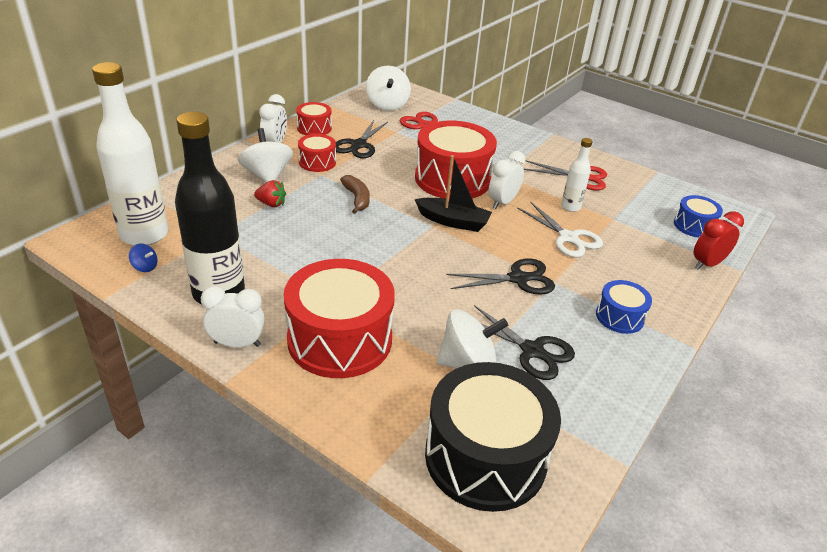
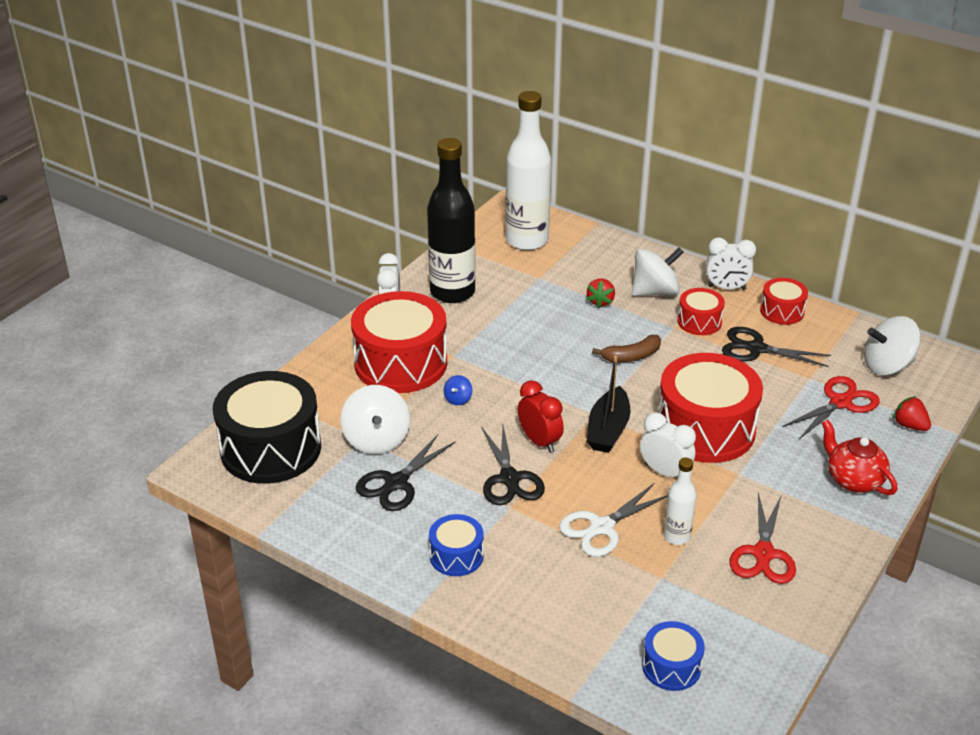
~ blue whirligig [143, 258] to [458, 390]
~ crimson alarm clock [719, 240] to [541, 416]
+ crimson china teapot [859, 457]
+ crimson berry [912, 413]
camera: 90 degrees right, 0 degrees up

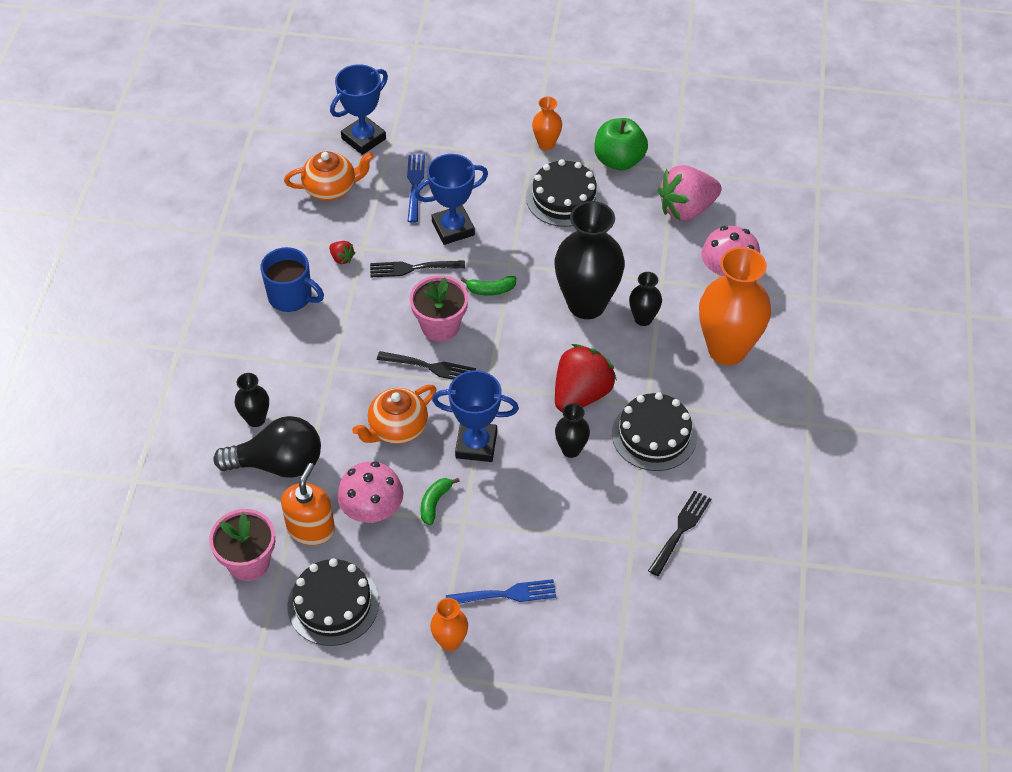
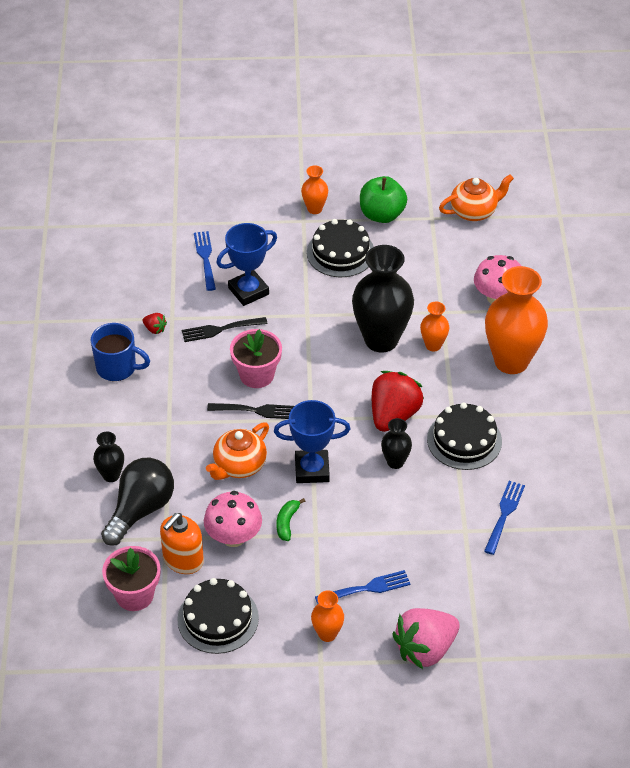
~ ebony bulb [267, 447] = [137, 502] 45 degrees counterclockwise
~ orange-coloured soap dispenser [308, 504] = [182, 543] 150 degrees counterclockwise
~ rose-pink berry [690, 193] to [426, 638]
~ ebony vase [645, 299] to orange-coloured vase [434, 327]
~ orange-coloured china teapot [329, 176] to [476, 198]
~ ebony fork [679, 533] to blue fork [504, 518]
- blue award cup [359, 109]
- leaf-green banana fruit [488, 286]
camera: 10 degrees left, 5 degrees down

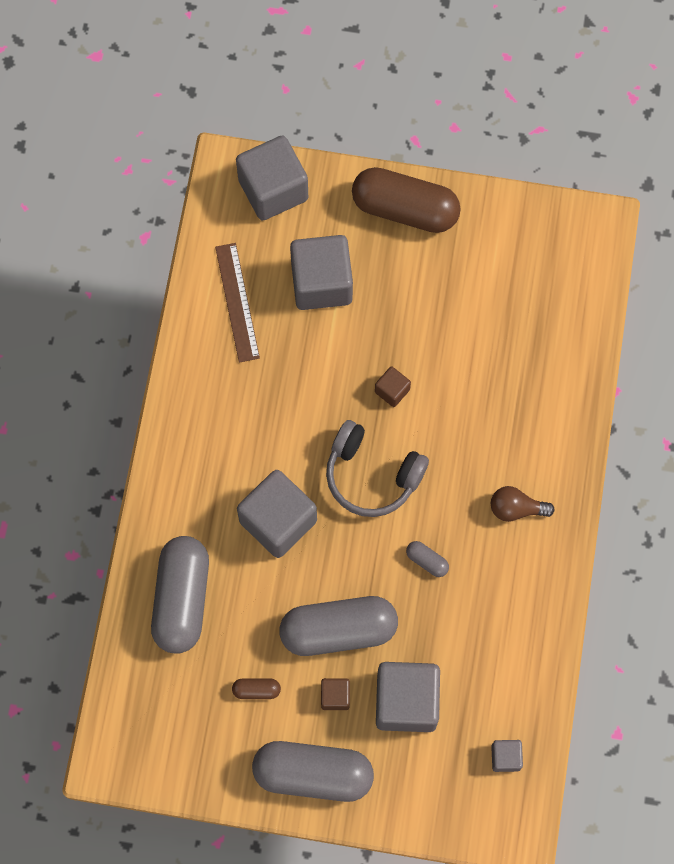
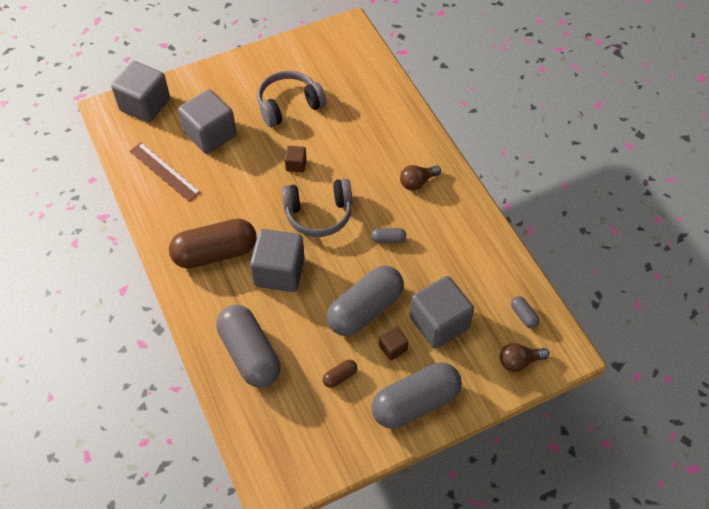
~ russet pill shape [406, 200] to [213, 243]
+ gray over-ear headphones [291, 99]
+ russet bulb [524, 357]
~ gray solid cube [507, 756] to gray pill shape [525, 312]
camera: 35 degrees left, 15 degrees down

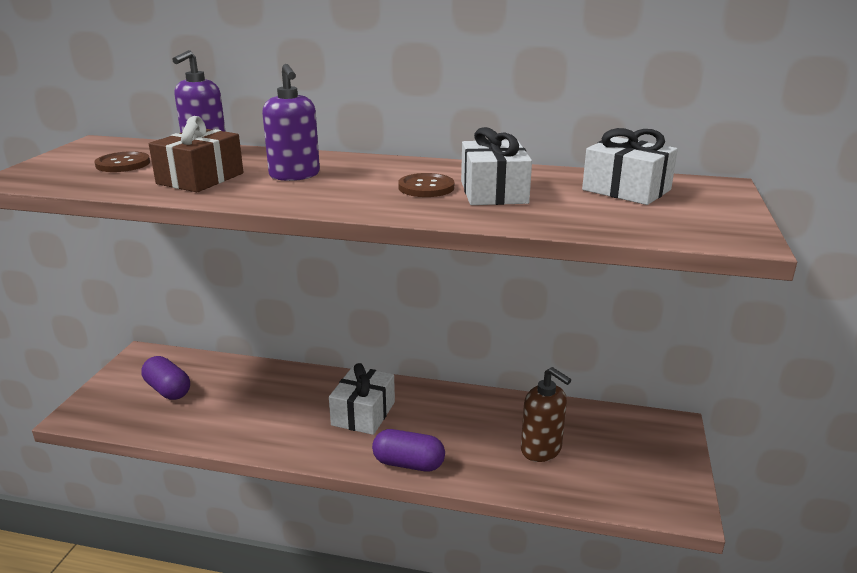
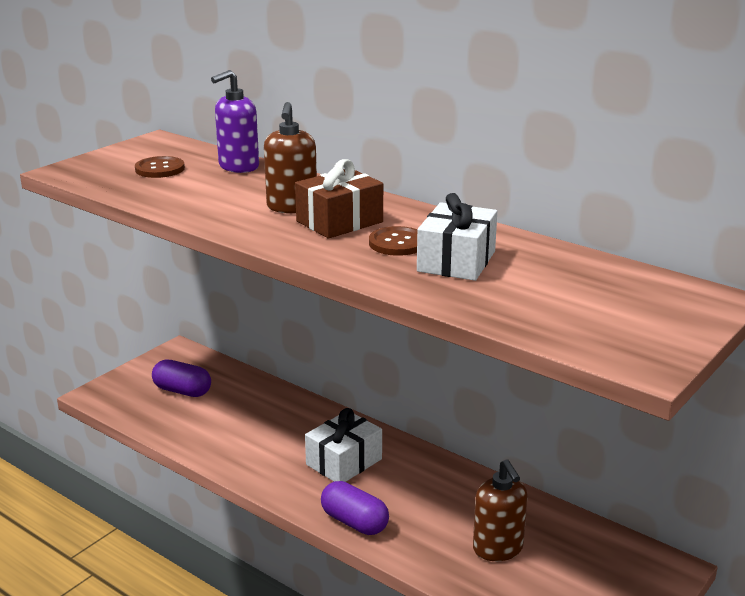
~ violet pill shape [165, 378] = [181, 378] 45 degrees counterclockwise
~ violet soap dispenser [291, 122] to russet soap dispenser [290, 158]
~ russet wrapped gift [196, 154] to [339, 198]
- white wrapped gift [630, 166]
camera: 25 degrees right, 0 degrees up

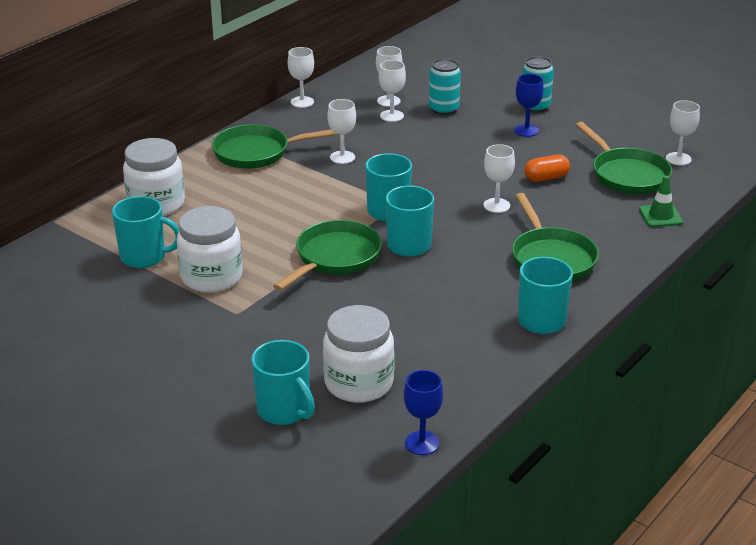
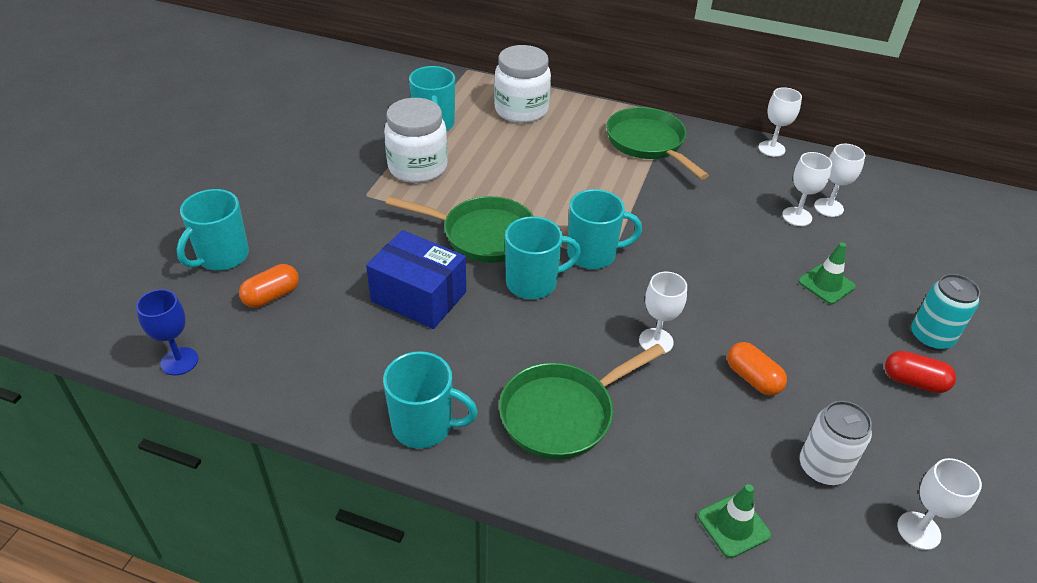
~ white jam jar [359, 354] to orange-coloured pill shape [269, 286]
+ blue parcel [416, 279]
+ leaf-green safety cone [827, 273]
~ leaf-green frying pan [624, 158] to white can [836, 443]
+ crimson pill shape [920, 372]
- white goblet [341, 131]
- turquoise can [445, 87]
- blue goblet [529, 105]
camera: 70 degrees right, 10 degrees up

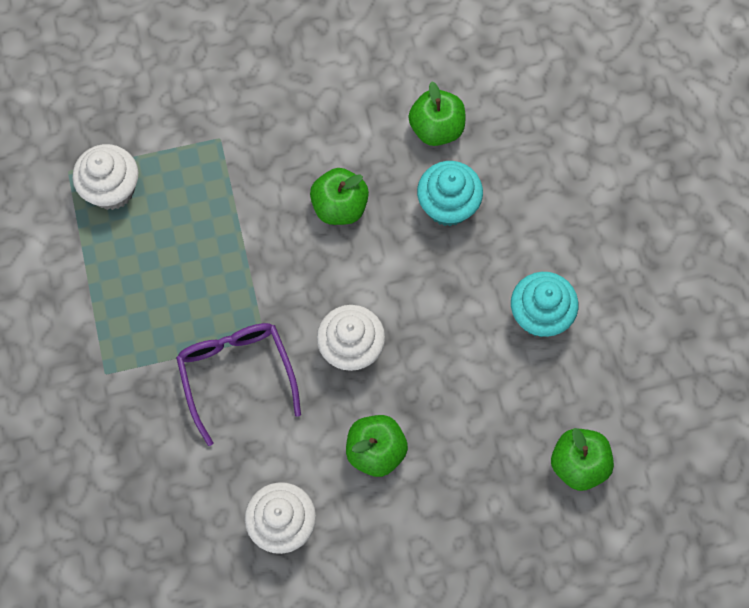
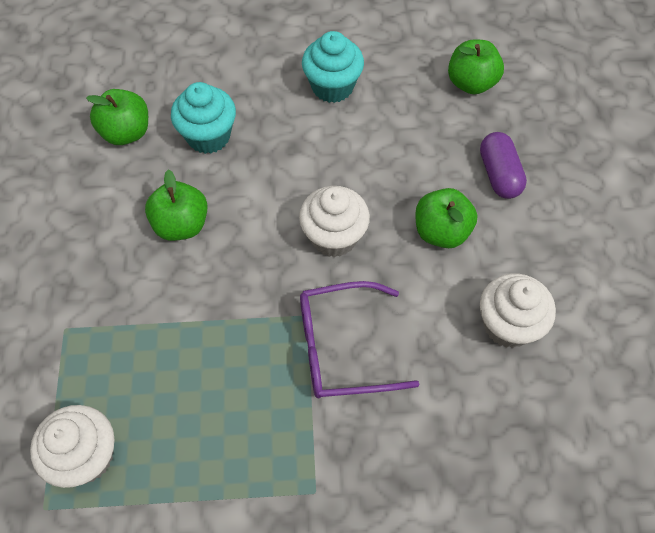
+ violet pill shape [503, 165]
camera: 80 degrees left, 10 degrees down

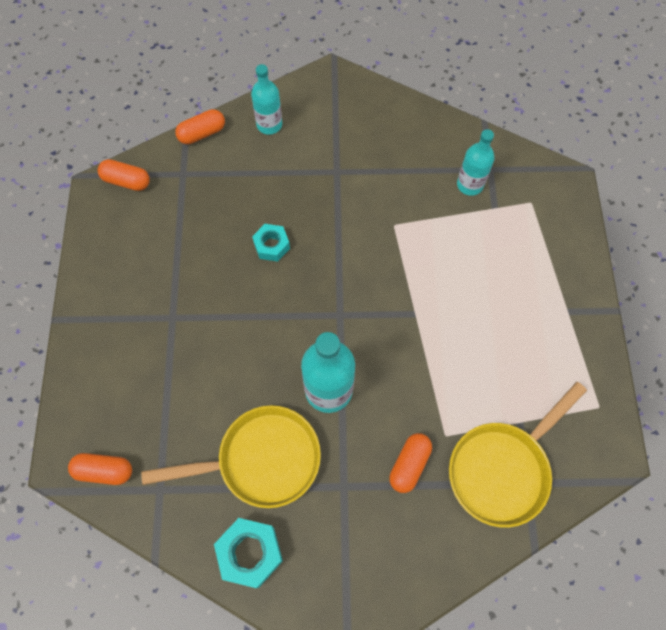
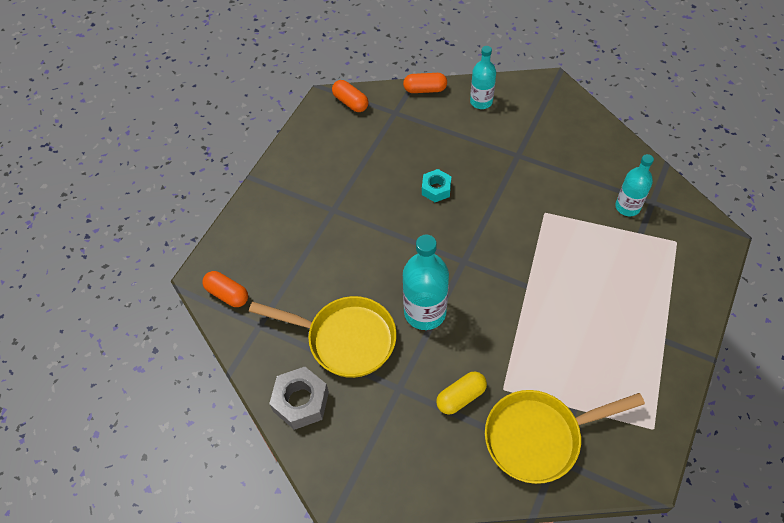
~ turquoise hexagon nut [248, 553] to gray hexagon nut [299, 398]
~ orange-coloured pill shape [410, 463] to bright yellow pill shape [461, 393]
camera: 30 degrees right, 10 degrees down

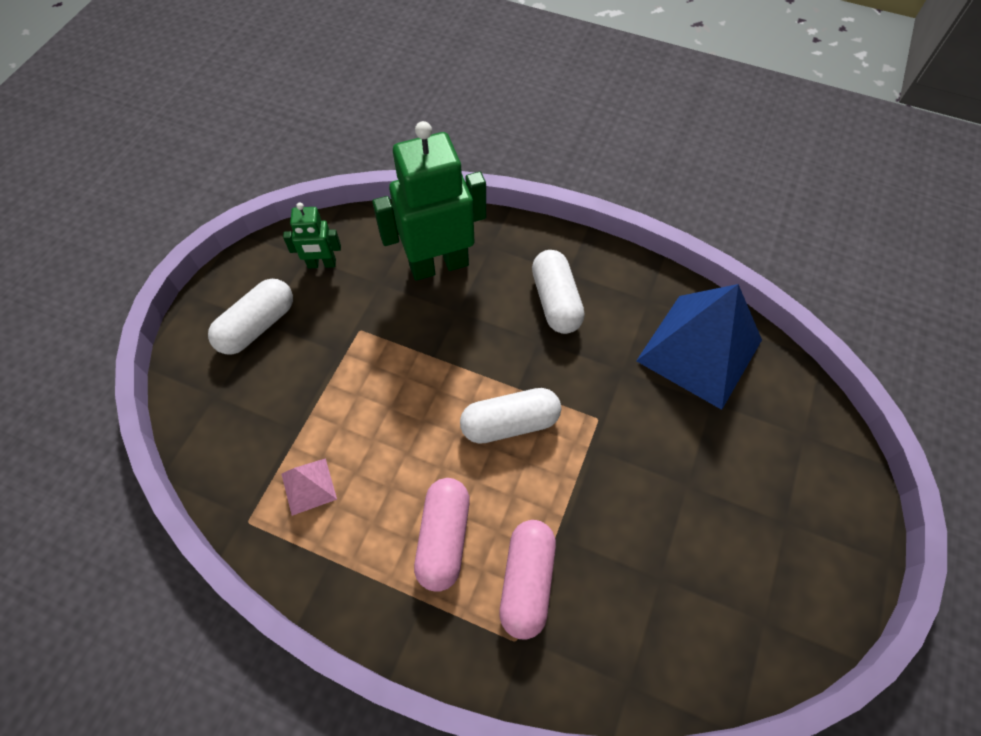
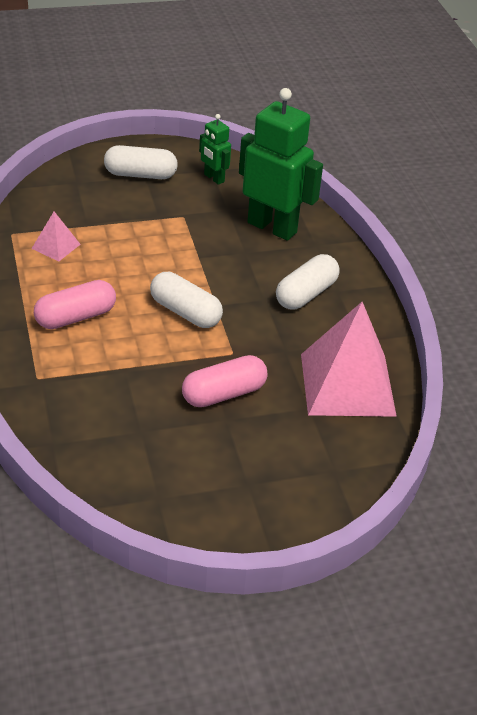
~ rose-pink pill shape [528, 580] to [224, 381]
~ blue pyramid shape [699, 347] to rose-pink pyramid shape [349, 359]
camera: 50 degrees right, 20 degrees down

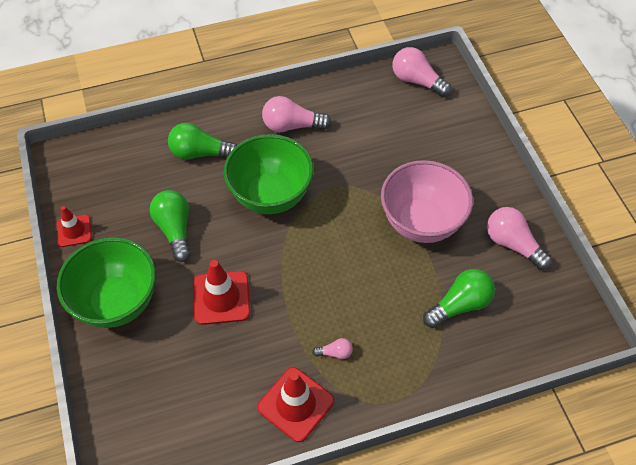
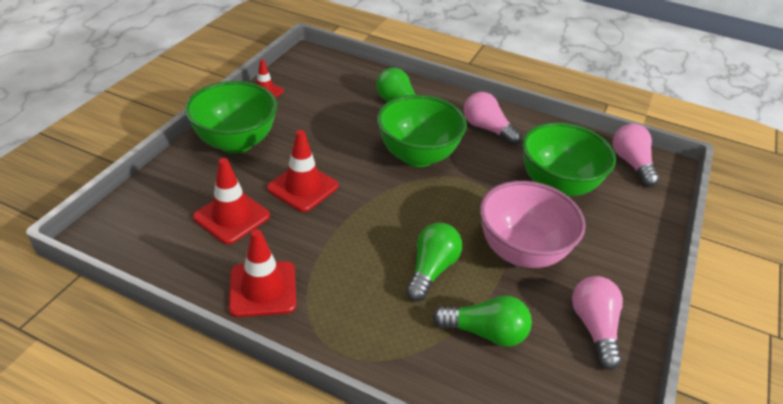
+ crimson safety cone [231, 201]
~ leaf-green bulb [170, 226] to [434, 262]
+ leaf-green bowl [569, 159]
- rose-pink bulb [332, 348]
camera: 40 degrees right, 15 degrees down

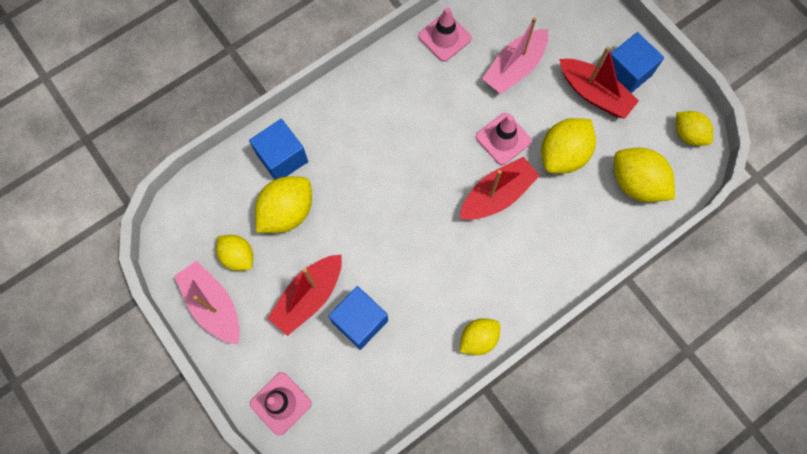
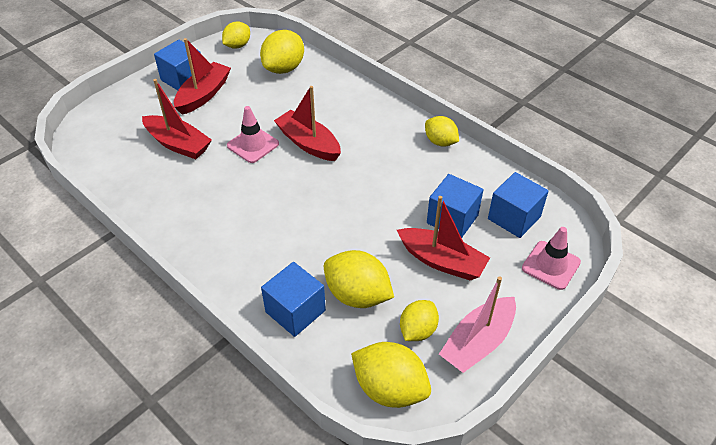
~ rose-pink sailboat [515, 55] to crimson sailboat [177, 119]
~ bright yellow toy lemon [568, 146] to [391, 375]
+ blue solid cube [518, 205]
- rose-pink safety cone [445, 34]
camera: 100 degrees left, 25 degrees down

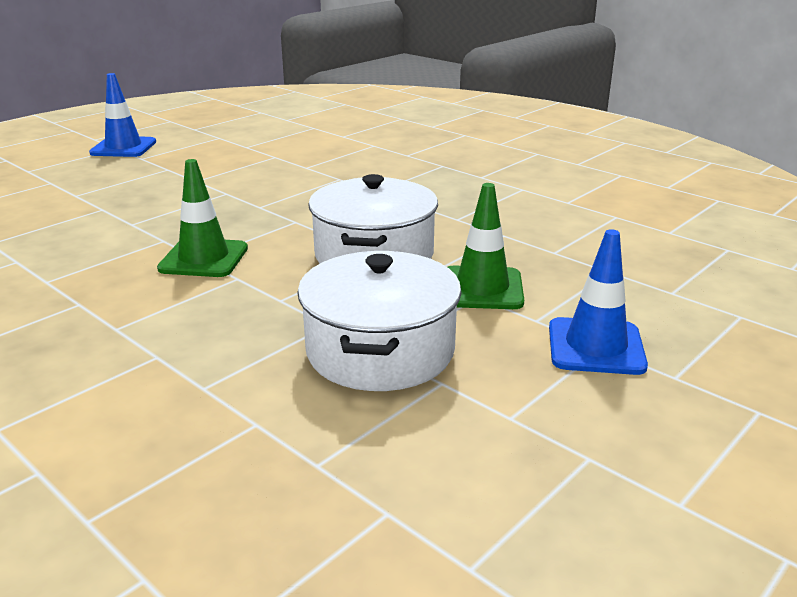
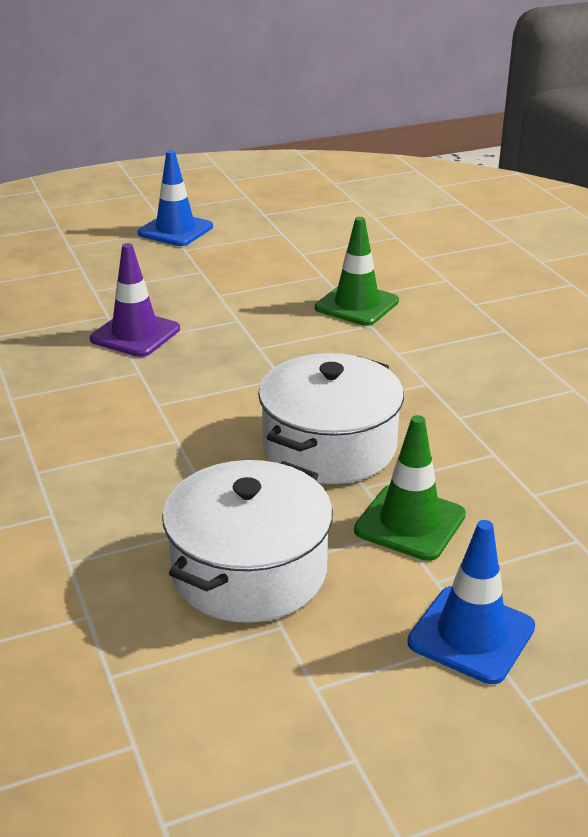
+ violet safety cone [135, 300]
~ leaf-green safety cone [202, 218] to [357, 271]
camera: 25 degrees right, 5 degrees up

